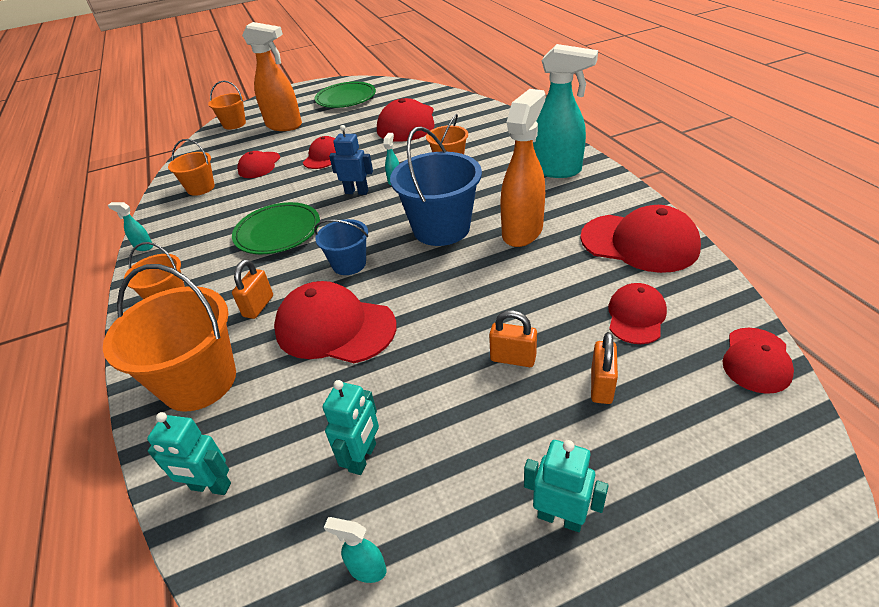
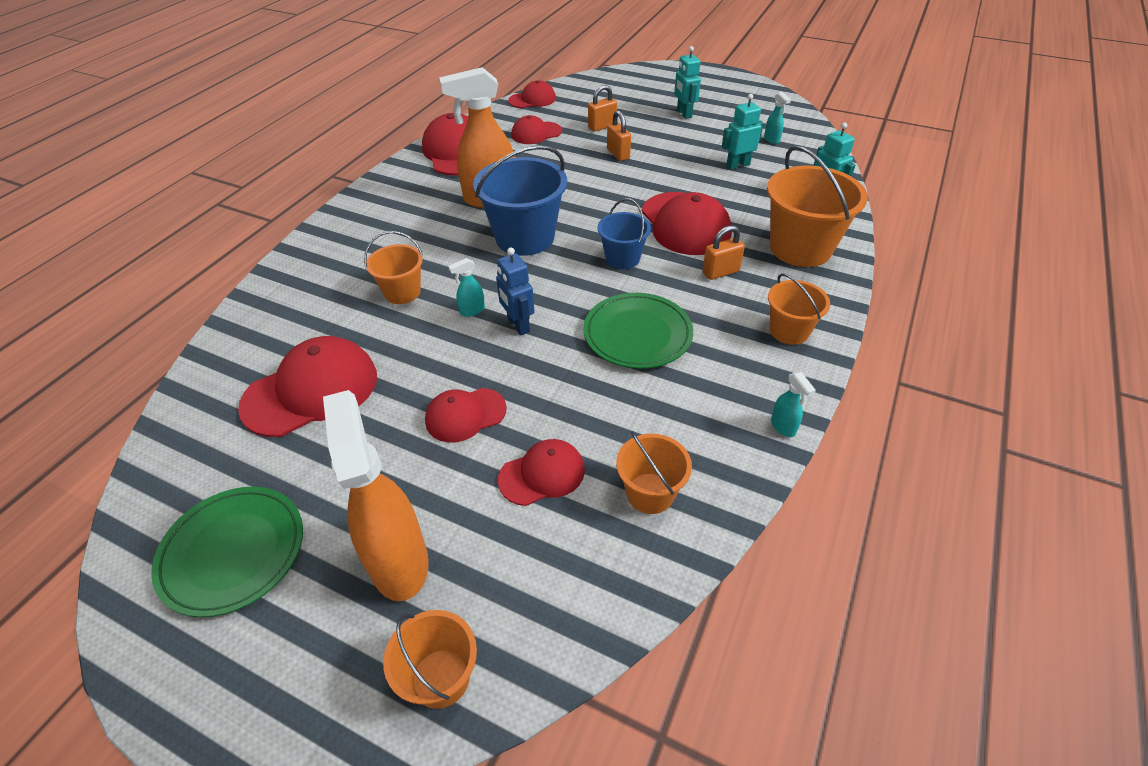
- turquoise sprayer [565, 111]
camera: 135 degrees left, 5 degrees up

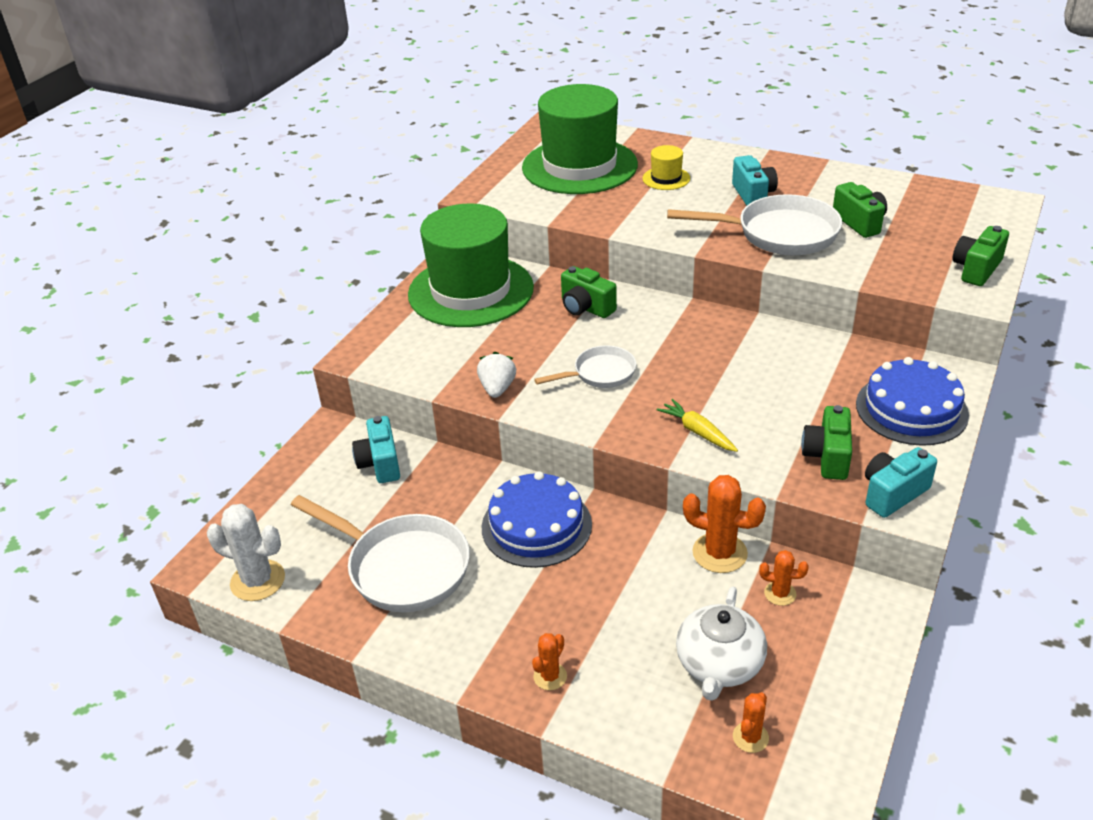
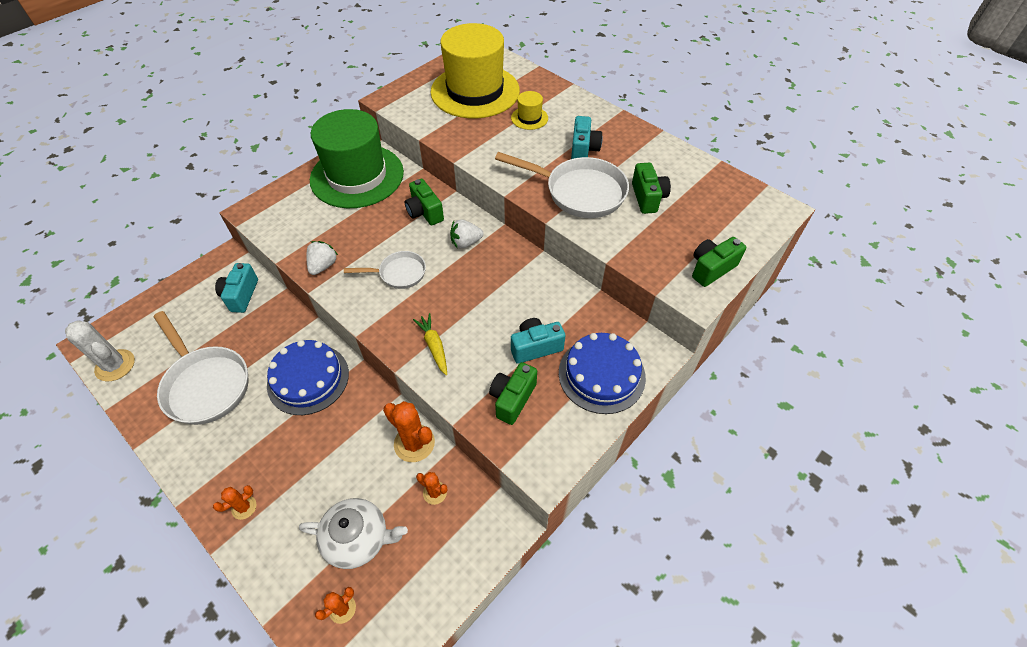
~ white china teapot [721, 644] = [353, 533] 120 degrees counterclockwise
~ leaf-green tall hat [580, 139] to bright yellow tall hat [475, 70]
+ white berry [467, 234]
~ turquoise camera [901, 482] to [538, 341]
camera: 15 degrees right, 15 degrees up

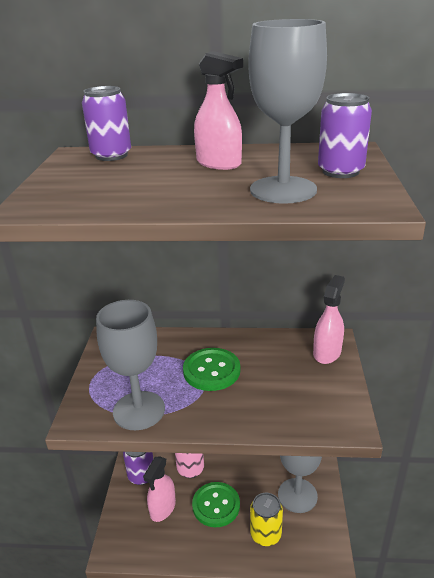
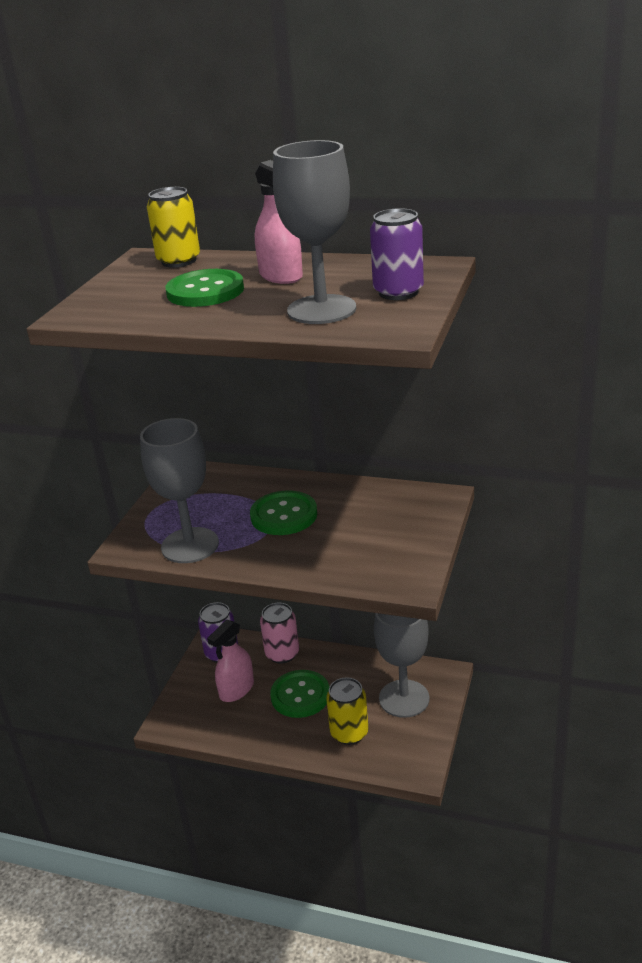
~ violet can [106, 123] to bright yellow can [173, 227]
+ leaf-green sewing button [204, 288]
- rose-pink sprayer [329, 319]
camera: 15 degrees right, 0 degrees up

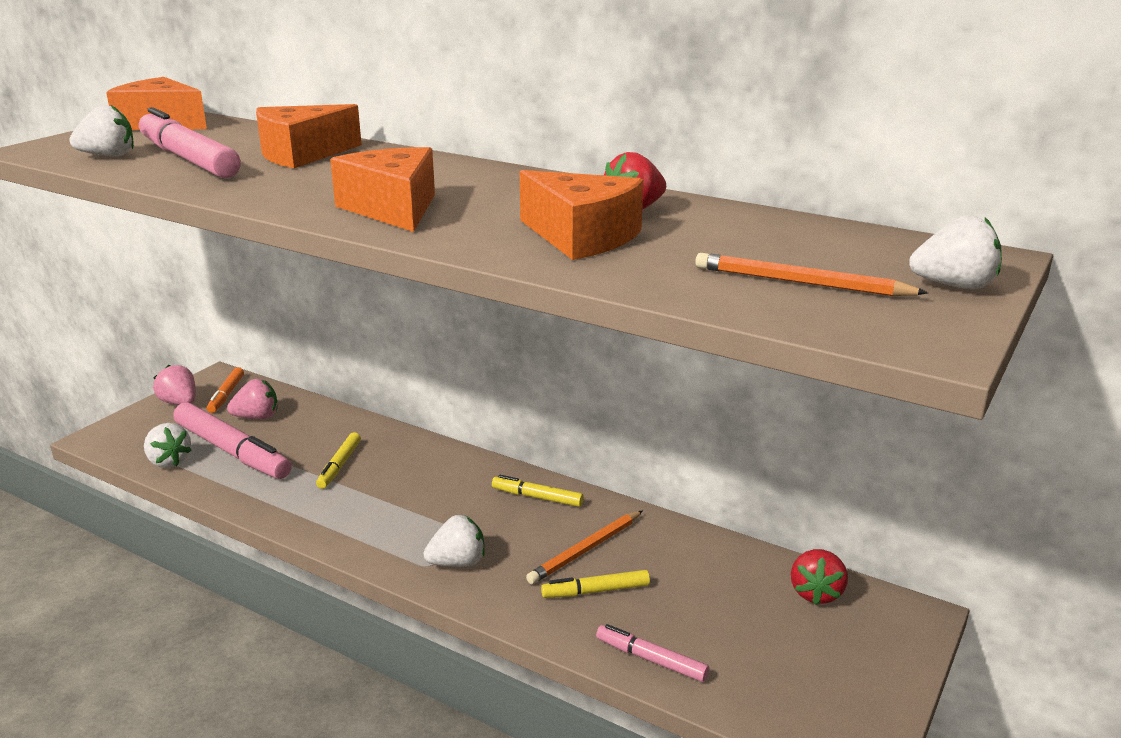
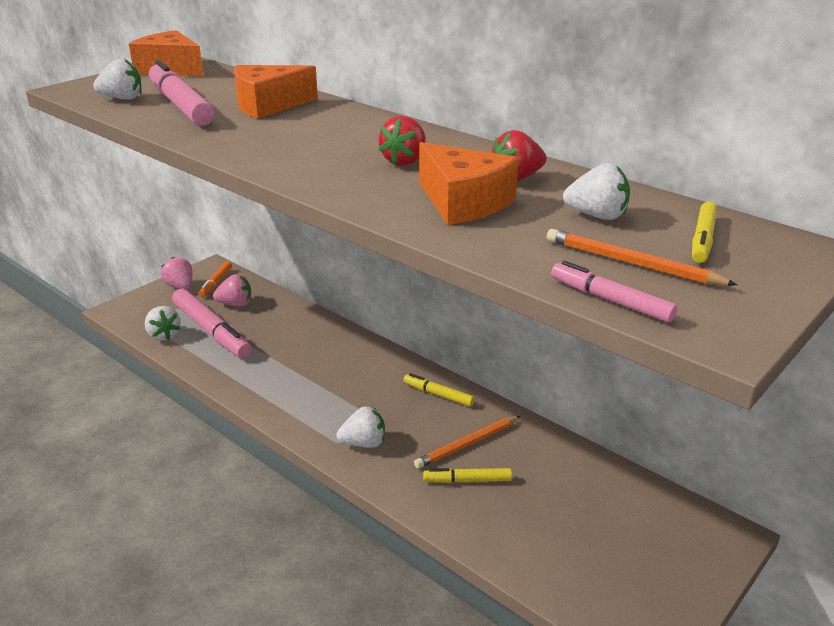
~ crimson berry [819, 577] to [402, 141]
~ rose-pink marker [652, 653] to [614, 292]
~ white berry [955, 252] to [596, 191]
~ bright yellow marker [338, 460] to [704, 232]
- orange-coloured piece of cheese [382, 189]
camera: 10 degrees right, 5 degrees up

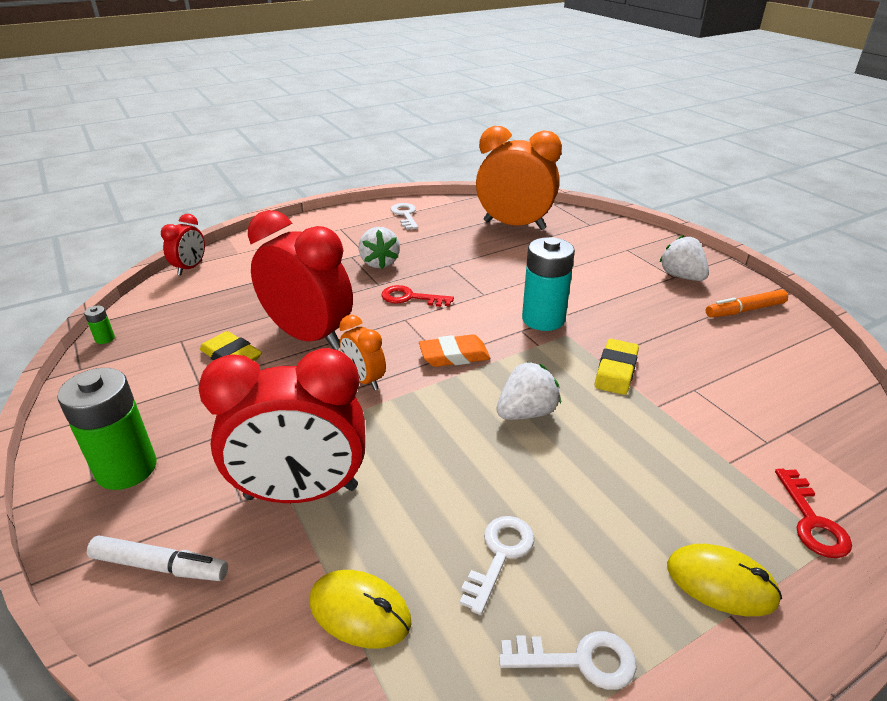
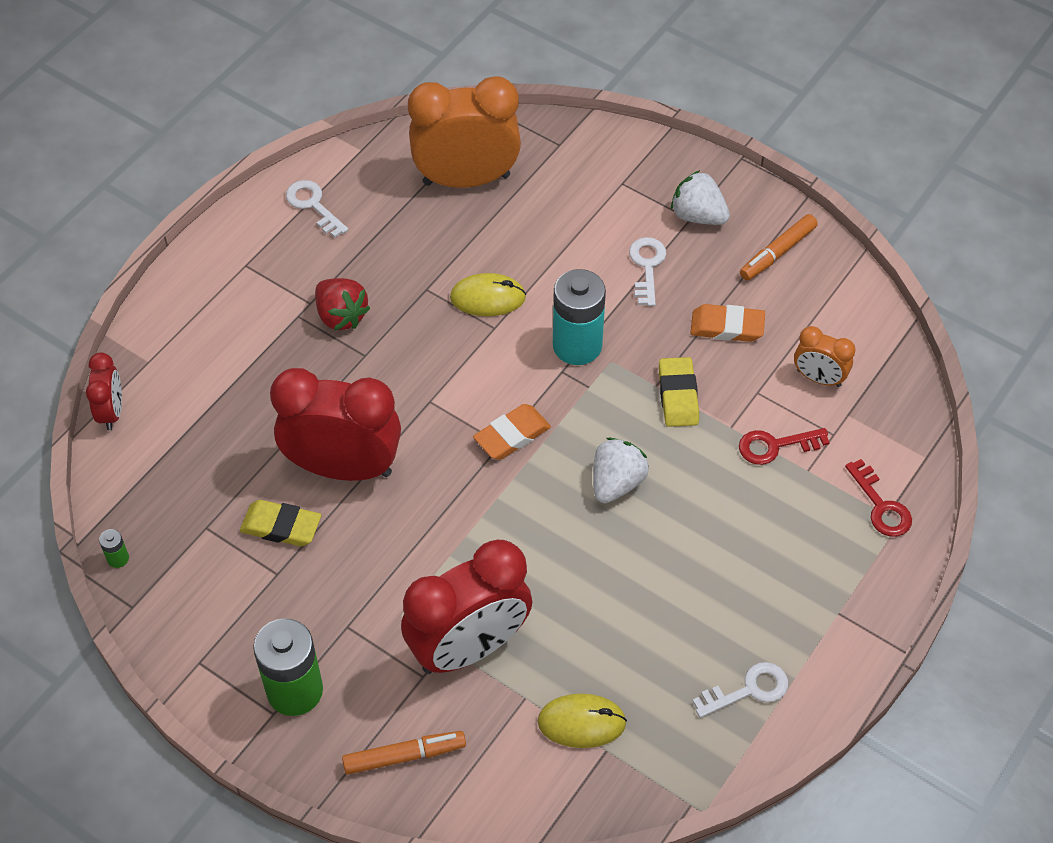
~ white berry [379, 248] to crimson berry [342, 304]
~ white marker [157, 558] to orange-coloured marker [404, 753]
~ bright yellow mouse [724, 580] to [488, 294]
~ white latchkey [497, 565] to [647, 271]
+ orange-coloured pencil eraser [727, 323]
~ crimson latchkey [417, 296] to [784, 446]
~ orange-coloured alarm clock [362, 352] to [824, 356]
camera: 25 degrees left, 20 degrees up

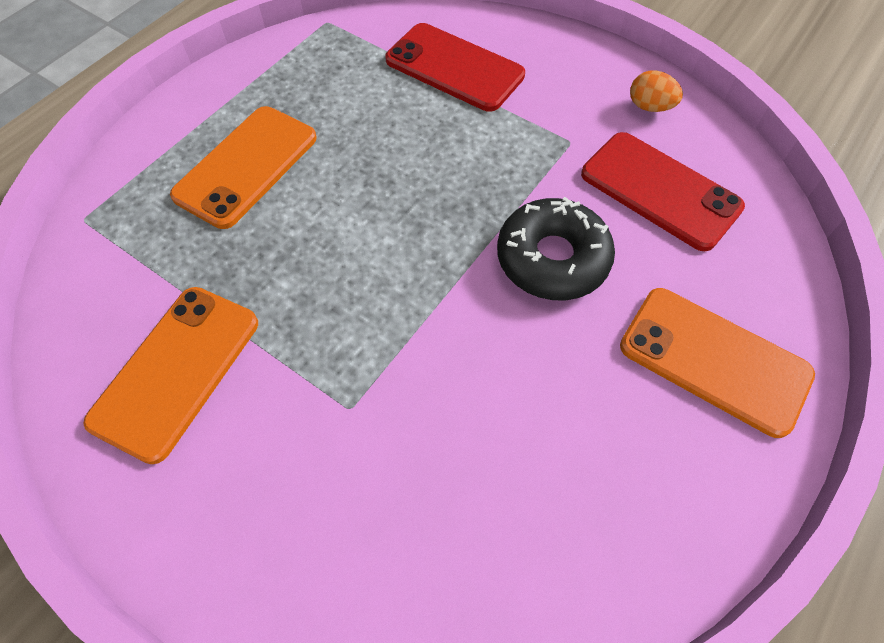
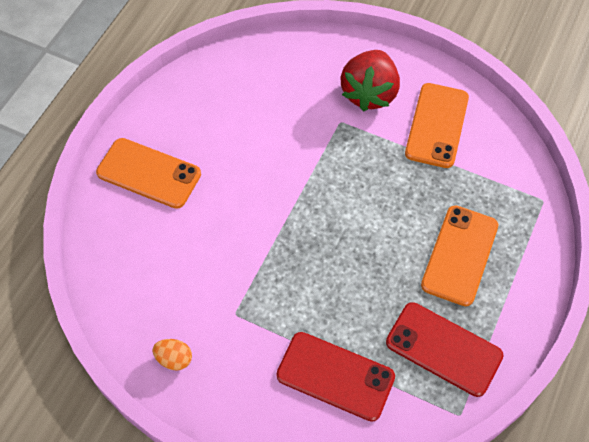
+ crimson berry [370, 81]
~ crimson smartphone [663, 191] to [445, 349]
- ebony glazed donut [556, 248]
camera: 170 degrees right, 0 degrees up

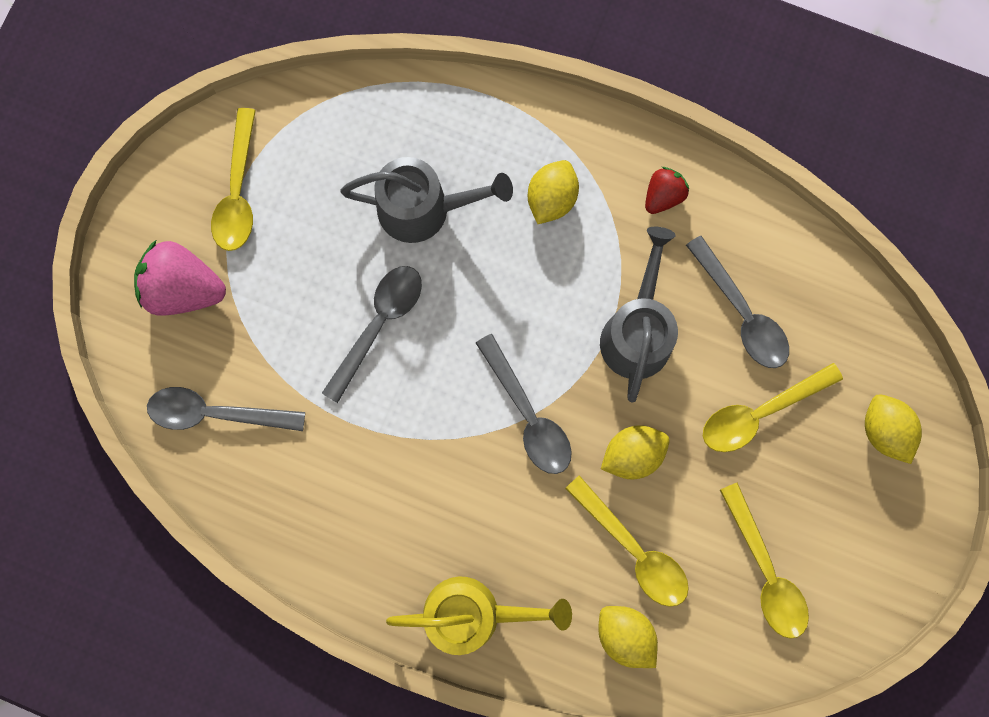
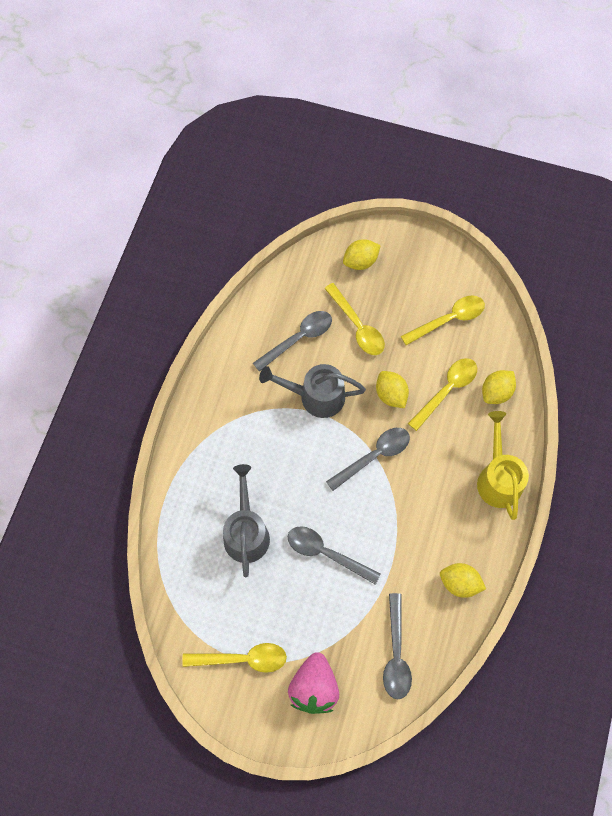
~ bright yellow toy lemon [553, 192] to [463, 580]
- crimson berry [667, 190]
camera: 95 degrees left, 10 degrees down

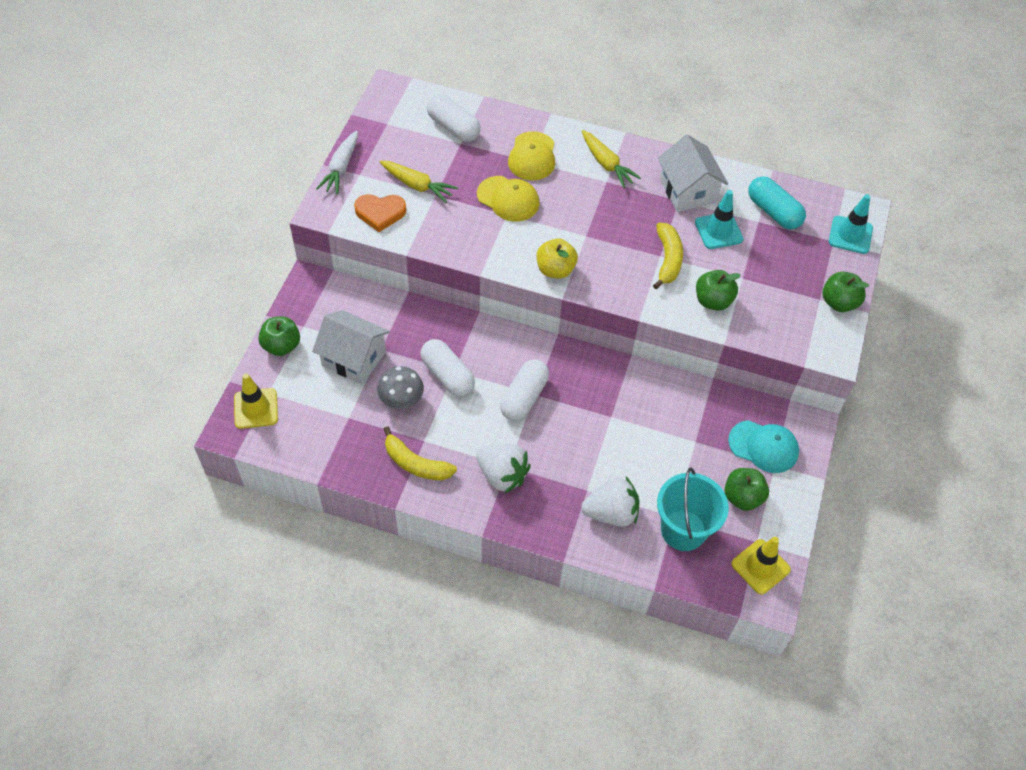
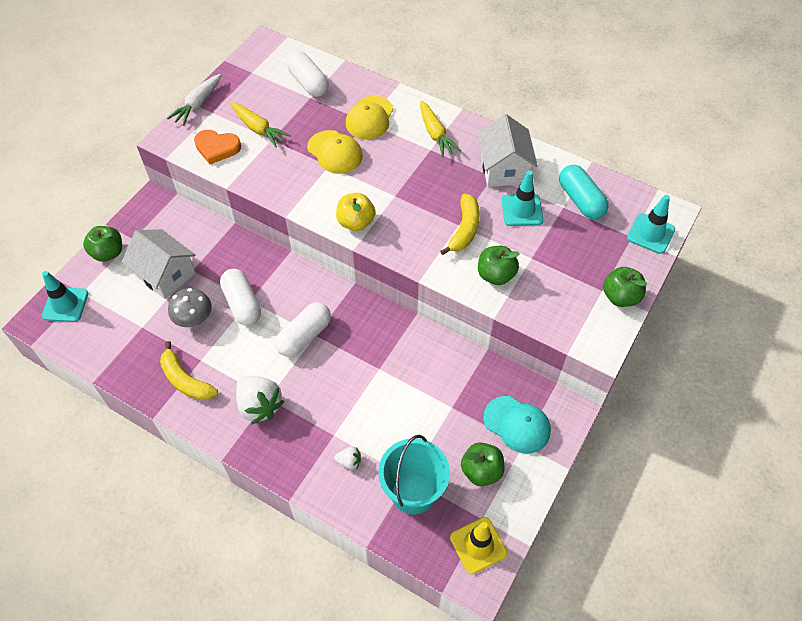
~ bright yellow safety cone [256, 401] to turquoise safety cone [65, 296]
~ white berry [610, 502] = [347, 458] x0.48
camera: 15 degrees right, 0 degrees up

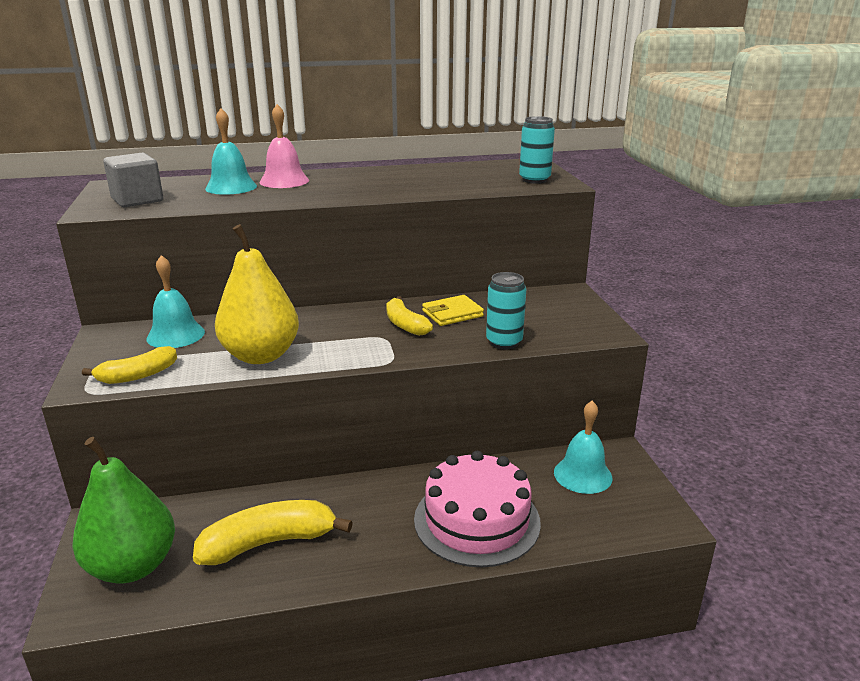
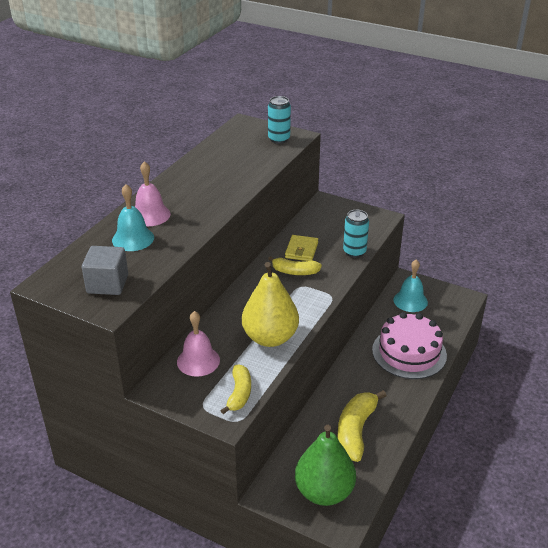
~ turquoise bell [176, 301] to rose-pink bell [198, 344]
camera: 50 degrees left, 10 degrees up

